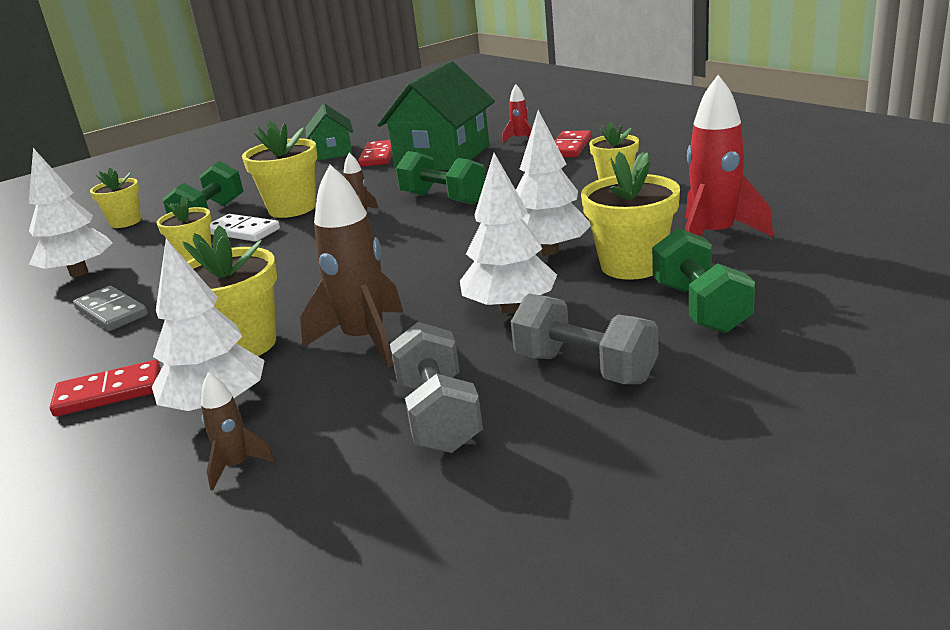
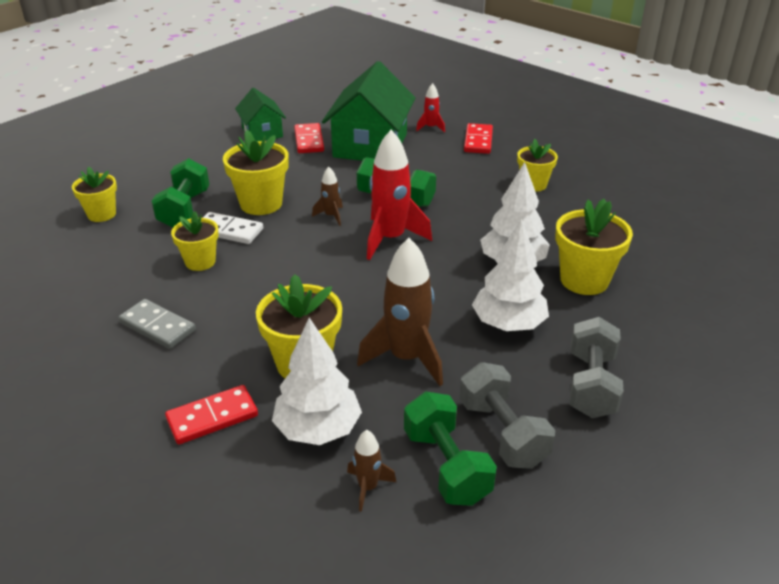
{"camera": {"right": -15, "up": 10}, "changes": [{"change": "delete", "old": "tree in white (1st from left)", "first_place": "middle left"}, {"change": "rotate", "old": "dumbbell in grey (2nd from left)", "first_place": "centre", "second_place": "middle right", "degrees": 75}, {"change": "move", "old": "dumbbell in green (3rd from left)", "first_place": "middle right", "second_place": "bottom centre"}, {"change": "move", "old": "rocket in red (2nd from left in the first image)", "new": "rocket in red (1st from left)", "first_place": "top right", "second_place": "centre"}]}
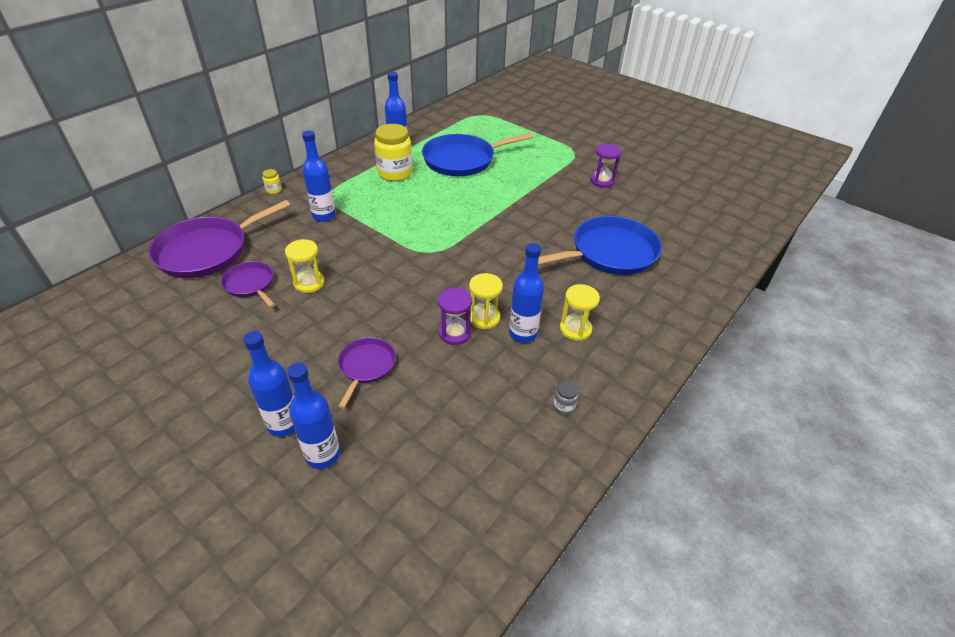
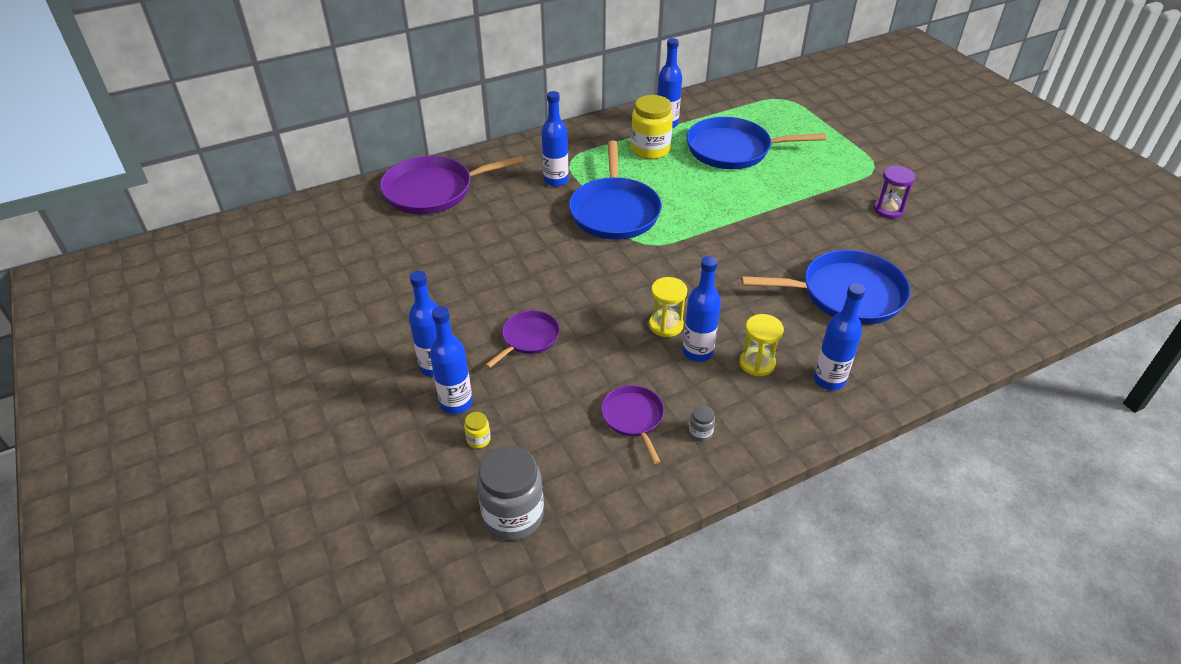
{"camera": {"right": 25, "up": 0}, "changes": [{"change": "move", "old": "pan in purple (2nd from left in the first image)", "new": "pan in purple (3rd from left)", "first_place": "middle left", "second_place": "centre"}, {"change": "move", "old": "jar in yellow (1st from left)", "first_place": "top left", "second_place": "centre"}, {"change": "delete", "old": "hourglass in yellow (1st from left)", "first_place": "middle left"}, {"change": "delete", "old": "hourglass in purple (1st from left)", "first_place": "centre"}, {"change": "insert", "new": "jar in grey (1st from left)", "second_place": "bottom centre"}, {"change": "insert", "new": "pan in blue (1st from left)", "second_place": "top centre"}, {"change": "insert", "new": "bottle in blue (6th from left)", "second_place": "middle right"}]}
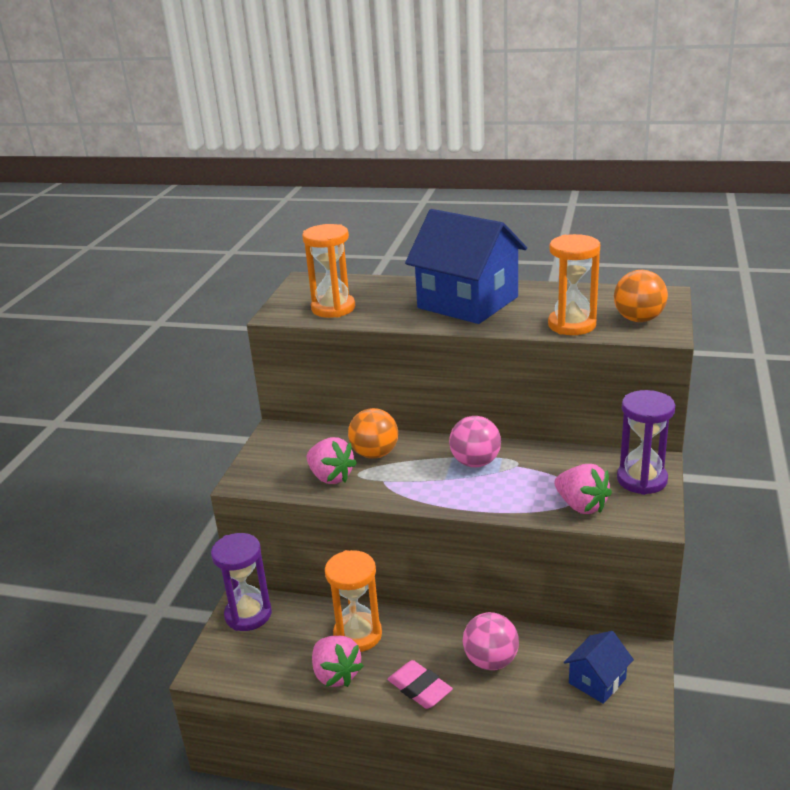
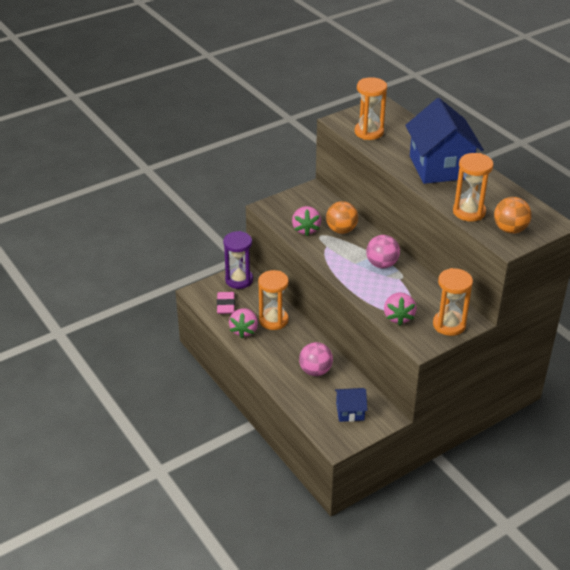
{"camera": {"right": 40, "up": 10}, "changes": [{"change": "move", "old": "eraser in pink", "first_place": "bottom centre", "second_place": "centre"}, {"change": "recolor", "old": "hourglass in purple (2nd from left)", "new": "hourglass in orange (3rd from left)", "first_place": "middle right", "second_place": "middle right"}]}
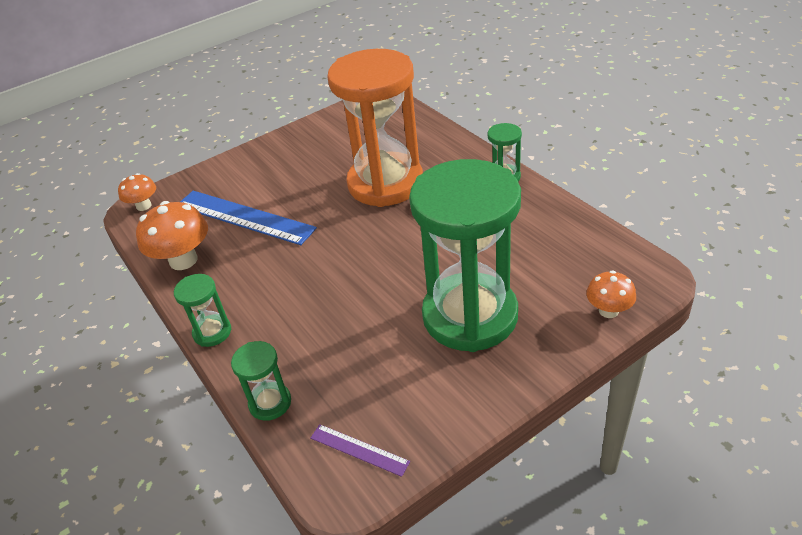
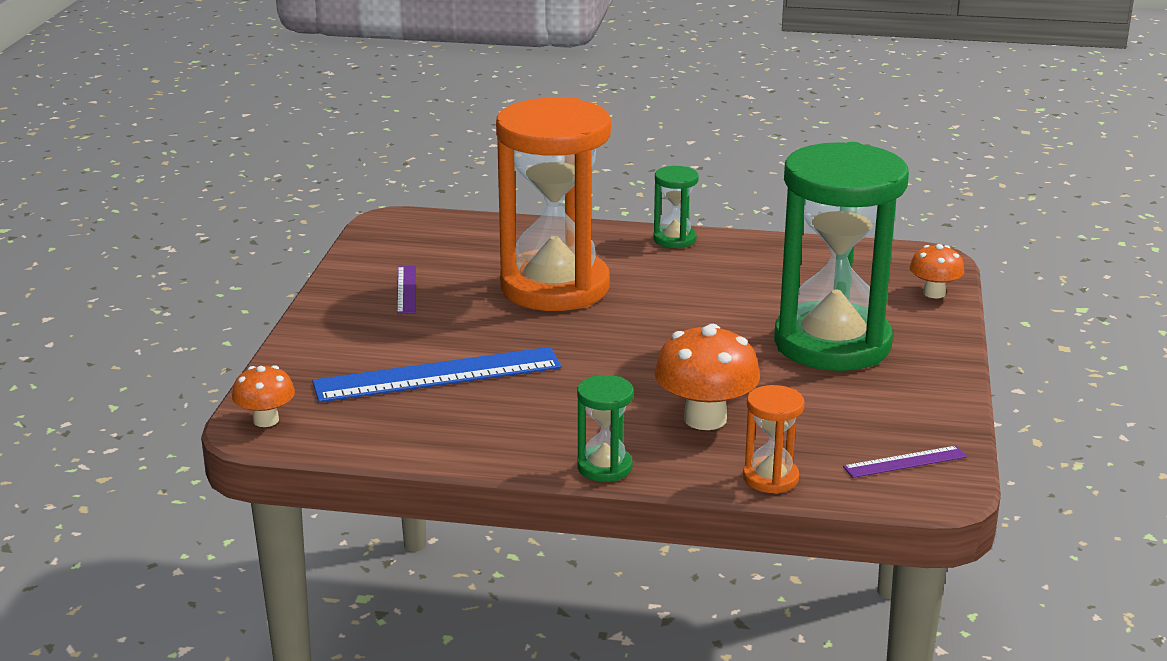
{"camera": {"right": -50, "up": -15}, "changes": [{"change": "move", "old": "mushroom in orange (2nd from left)", "first_place": "middle left", "second_place": "centre"}, {"change": "recolor", "old": "hourglass in green (2nd from left)", "new": "hourglass in orange (2nd from left)", "first_place": "bottom left", "second_place": "centre"}, {"change": "insert", "new": "ruler in purple (1st from left)", "second_place": "centre"}]}
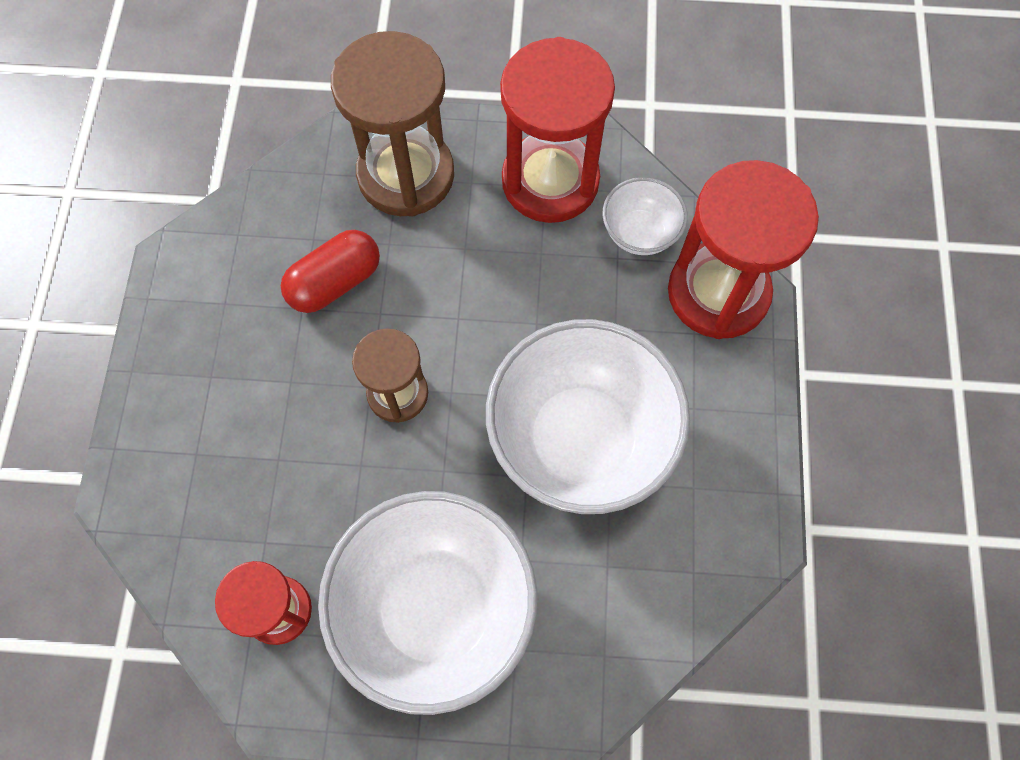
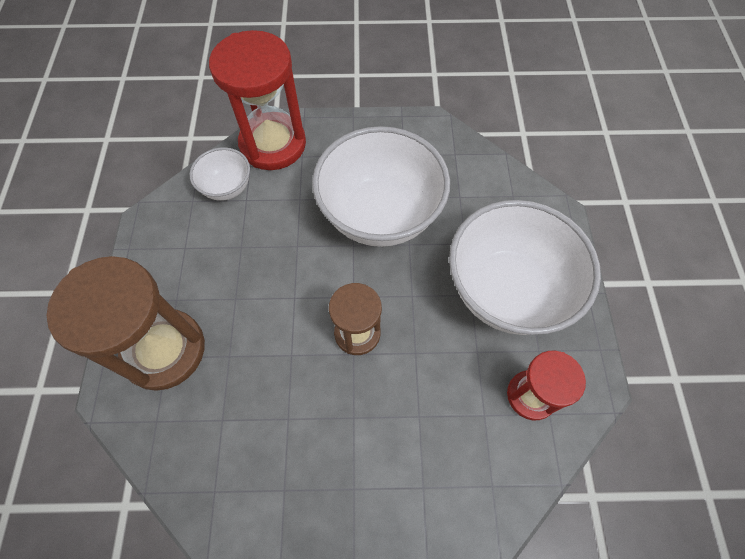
{"camera": {"right": -95, "up": -5}, "changes": [{"change": "delete", "old": "capsule in red", "first_place": "middle left"}, {"change": "delete", "old": "hourglass in red (2nd from left)", "first_place": "top centre"}]}
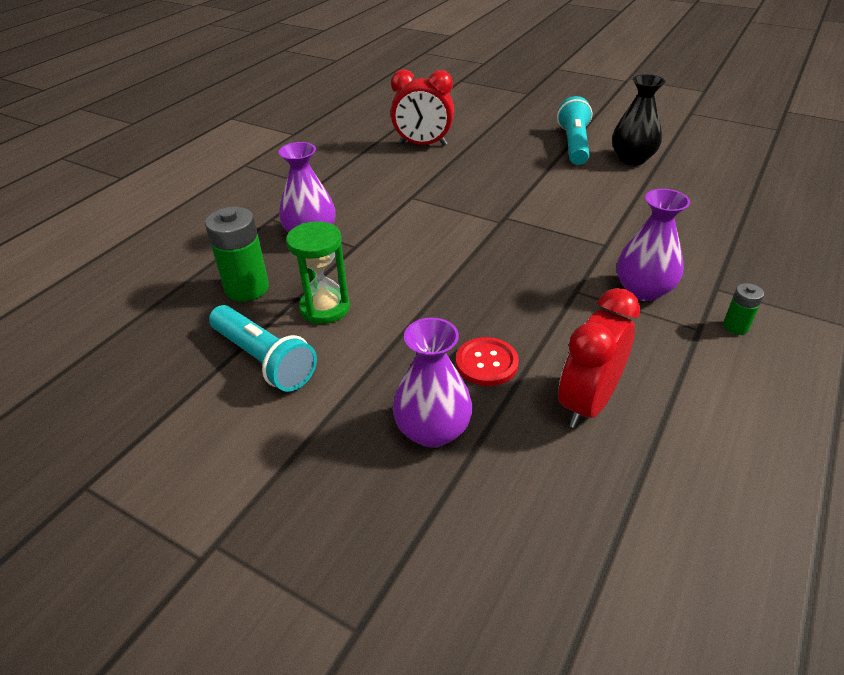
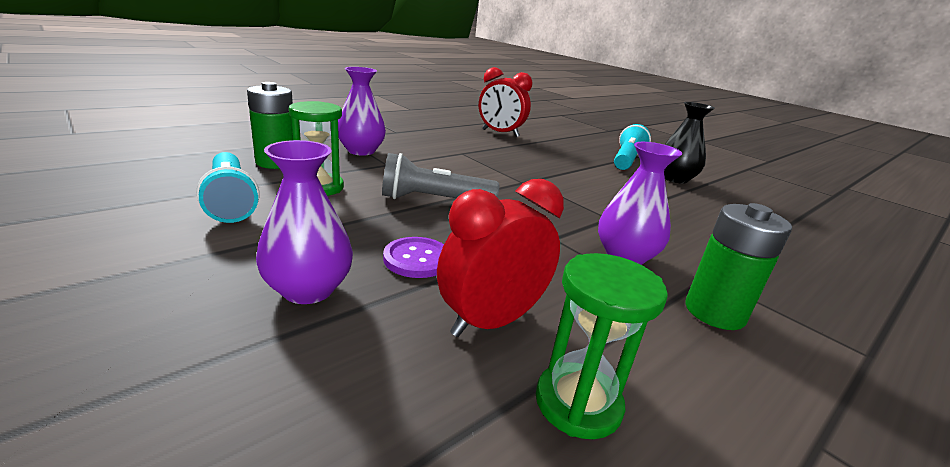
{"camera": {"right": 15, "up": -15}, "changes": [{"change": "recolor", "old": "button in red", "new": "button in purple", "first_place": "centre", "second_place": "centre"}, {"change": "resize", "old": "battery in green (2nd from left)", "first_place": "middle right", "second_place": "middle right", "factor": 1.95}, {"change": "insert", "new": "flashlight in grey", "second_place": "centre"}, {"change": "insert", "new": "hourglass in green (2nd from left)", "second_place": "bottom centre"}]}
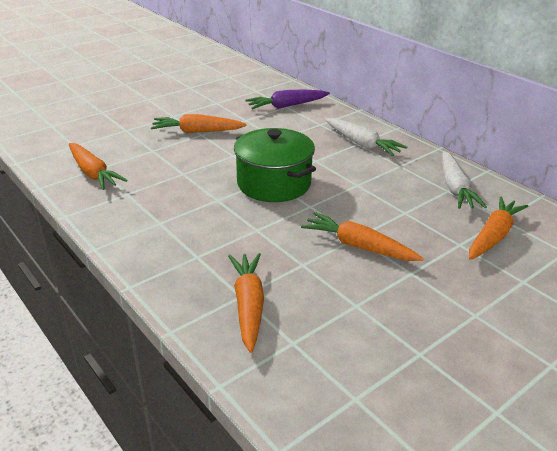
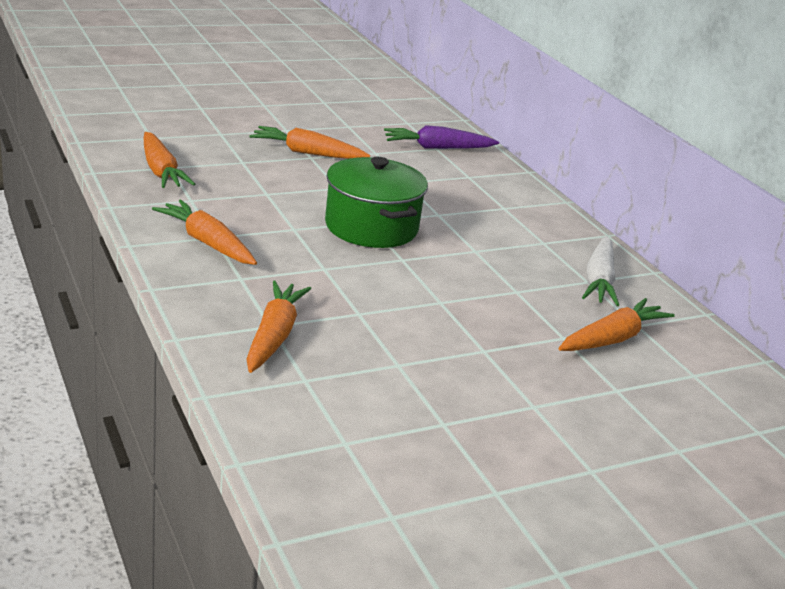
{"camera": {"right": 10, "up": -5}, "changes": [{"change": "move", "old": "carrot in orange (4th from left in the first image)", "new": "carrot in orange (2nd from left)", "first_place": "centre", "second_place": "middle left"}, {"change": "delete", "old": "carrot in white (1st from left)", "first_place": "top centre"}]}
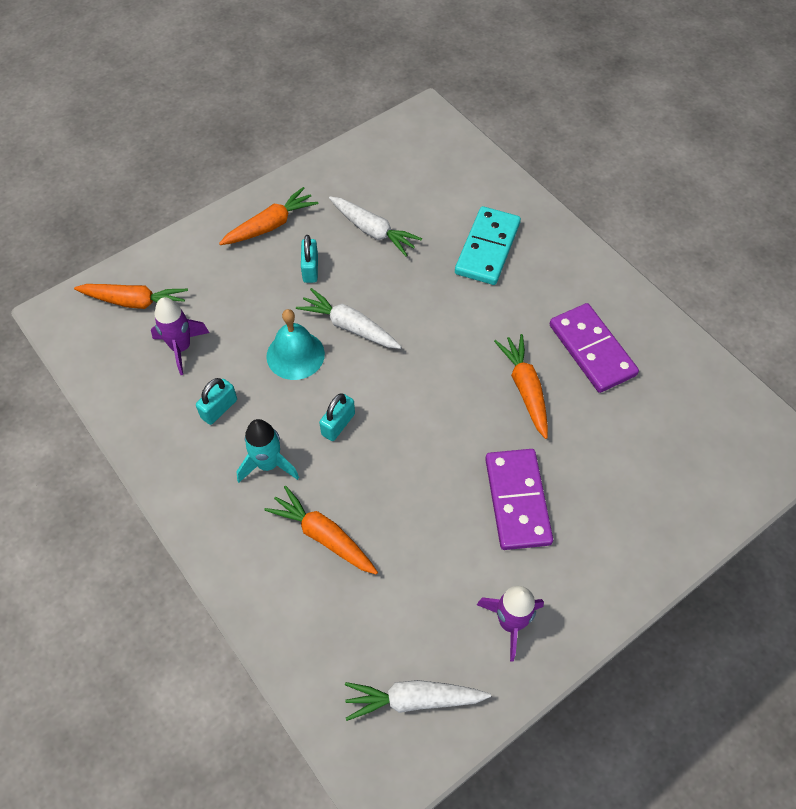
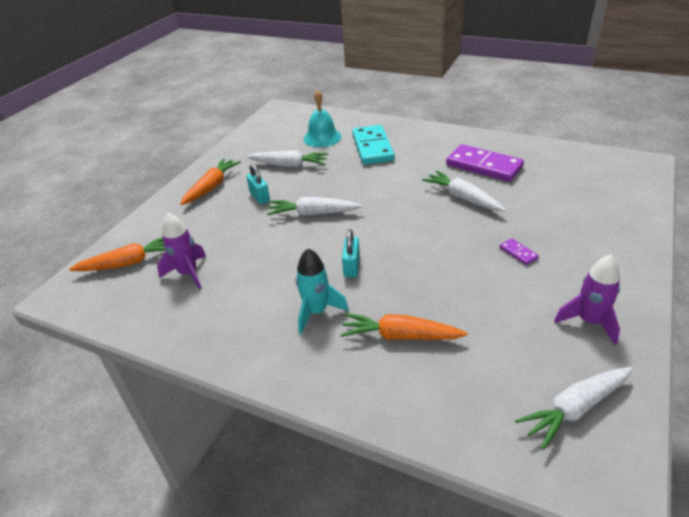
{"camera": {"right": -25, "up": -20}, "changes": [{"change": "delete", "old": "padlock in turquoise (1st from left)", "first_place": "middle left"}, {"change": "move", "old": "bell in turquoise", "first_place": "centre", "second_place": "top centre"}, {"change": "resize", "old": "domino in purple (1st from left in the first image)", "first_place": "centre", "second_place": "middle right", "factor": 0.42}, {"change": "recolor", "old": "carrot in orange (4th from left)", "new": "carrot in white (3rd from left)", "first_place": "centre", "second_place": "middle right"}]}
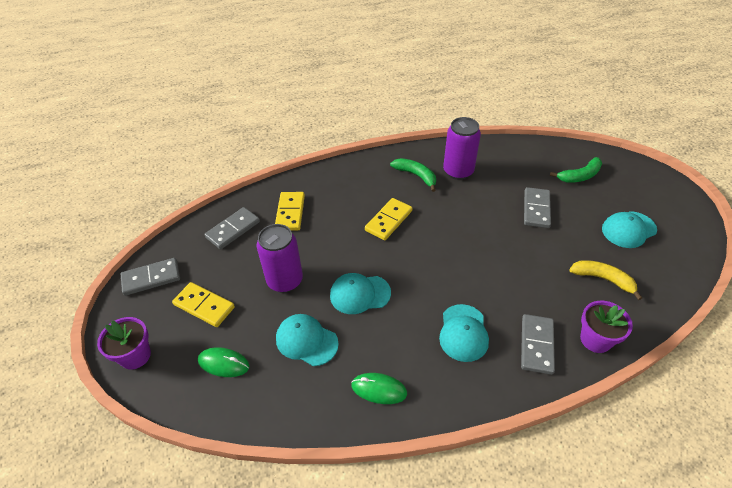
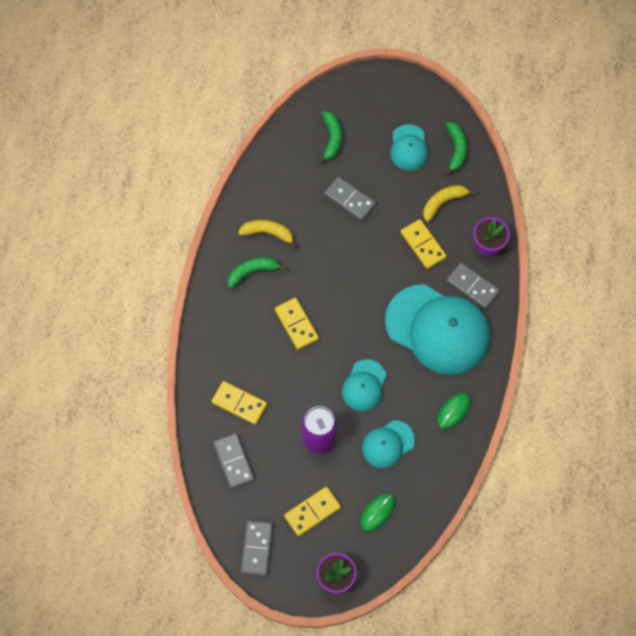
{"camera": {"right": -65, "up": 20}, "changes": [{"change": "resize", "old": "cap in turquoise (3rd from left in the first image)", "first_place": "bottom centre", "second_place": "middle right", "factor": 2.02}, {"change": "replace", "old": "can in purple (2nd from left)", "new": "banana in yellow (1st from left)", "first_place": "top centre", "second_place": "centre"}, {"change": "insert", "new": "domino in yellow (4th from left)", "second_place": "middle right"}, {"change": "insert", "new": "banana in green (3rd from left)", "second_place": "top right"}]}
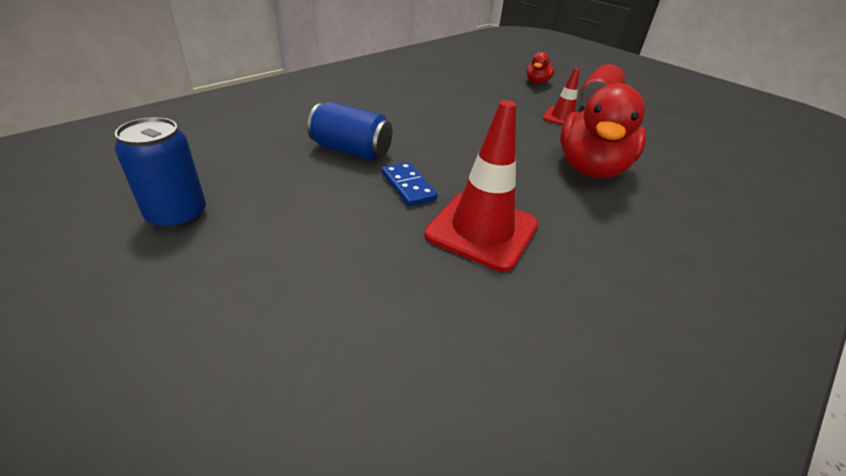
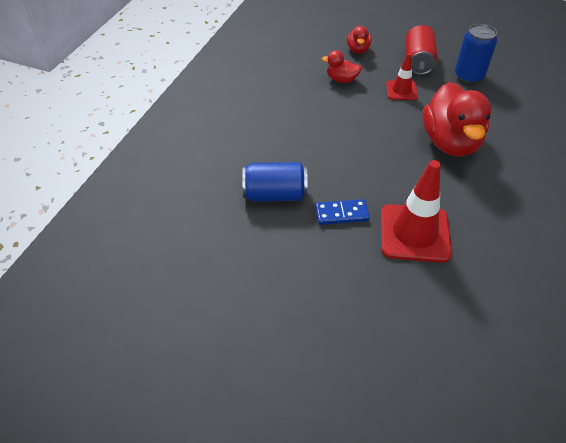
{"camera": {"right": -20, "up": 10}, "changes": [{"change": "move", "old": "can in blue (1st from left in the first image)", "new": "can in blue (2nd from left)", "first_place": "middle left", "second_place": "top right"}, {"change": "rotate", "old": "domino in blue", "first_place": "centre", "second_place": "centre", "degrees": -45}, {"change": "insert", "new": "duck in red (1st from left)", "second_place": "top centre"}]}
